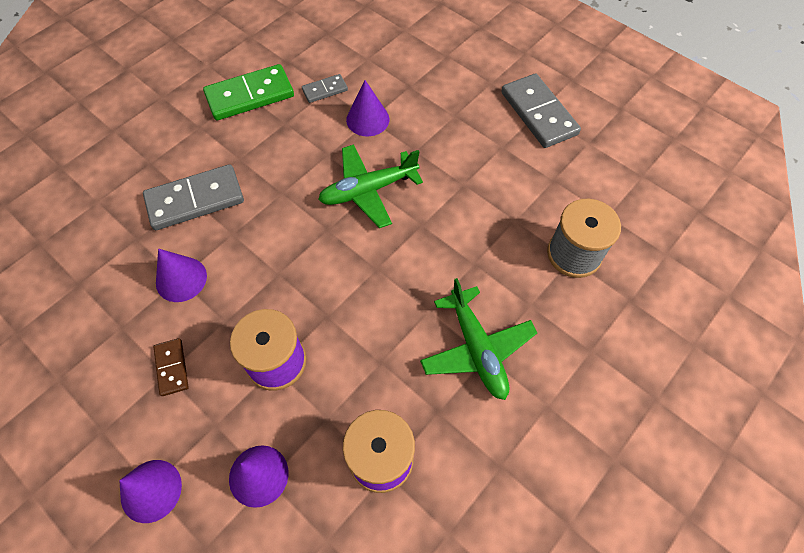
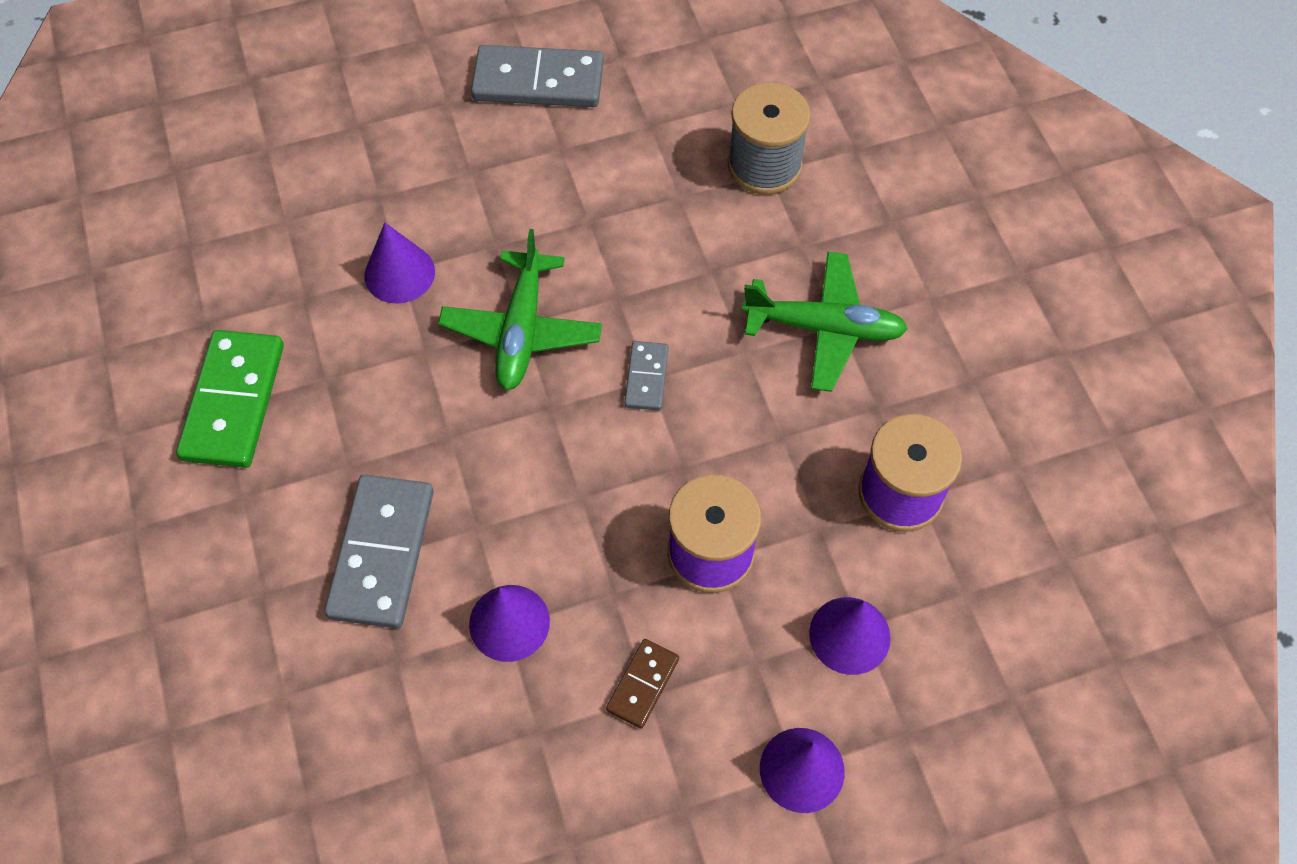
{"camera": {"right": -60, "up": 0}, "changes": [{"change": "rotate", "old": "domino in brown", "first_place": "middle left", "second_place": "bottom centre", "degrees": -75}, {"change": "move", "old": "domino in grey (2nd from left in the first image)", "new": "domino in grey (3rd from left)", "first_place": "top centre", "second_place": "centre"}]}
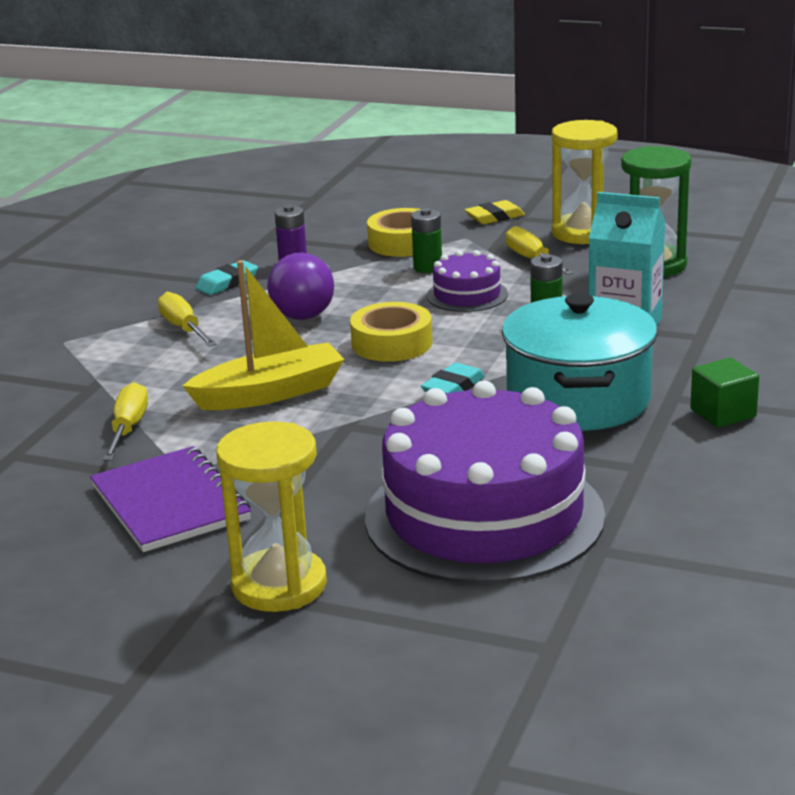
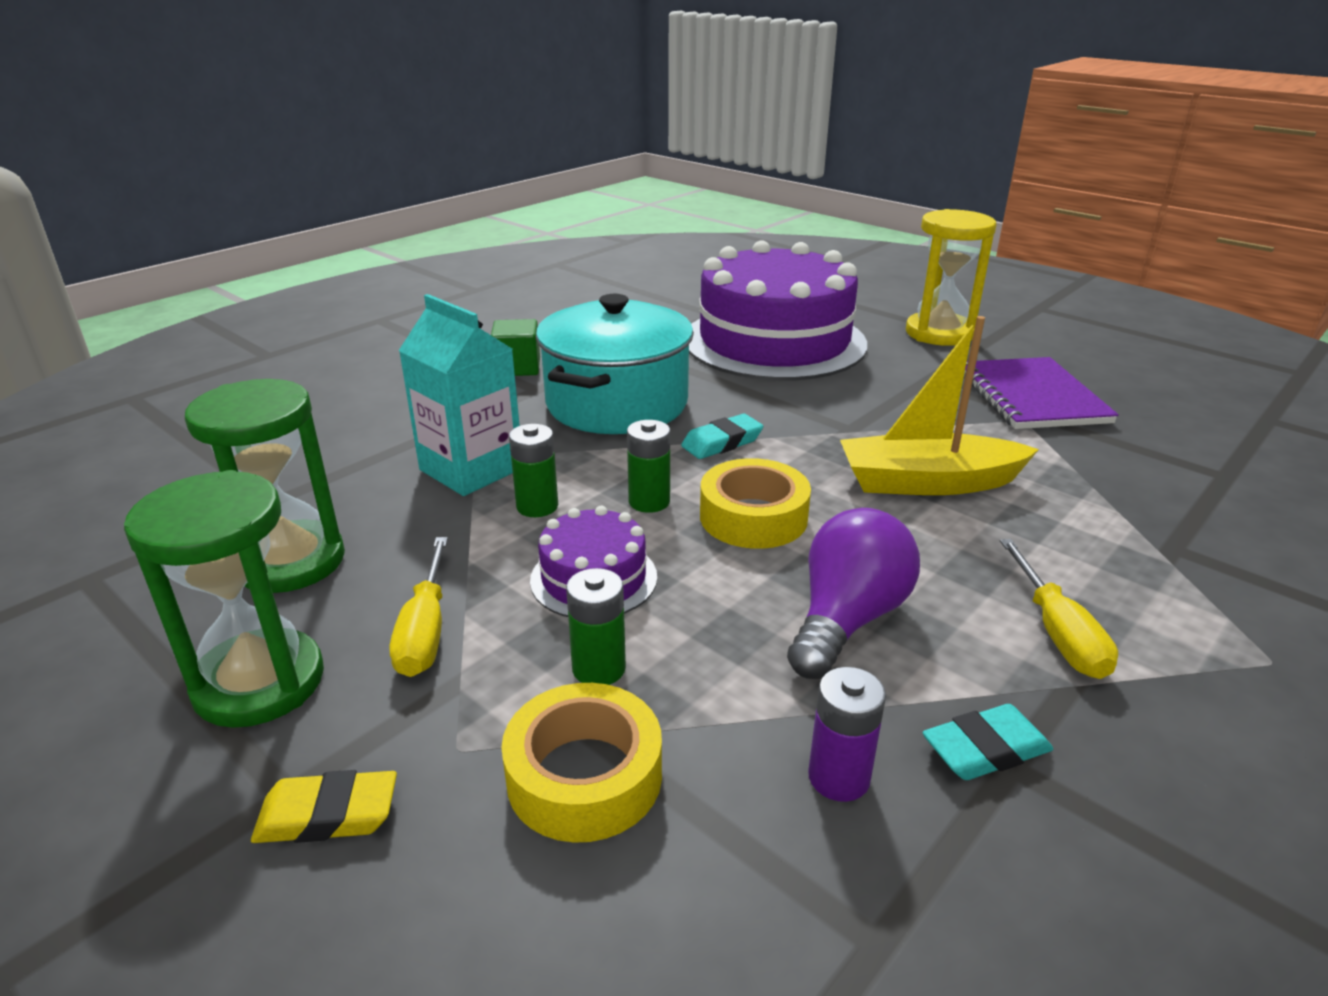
{"camera": {"right": -160, "up": 5}, "changes": [{"change": "delete", "old": "screwdriver in yellow (1st from left)", "first_place": "middle left"}, {"change": "recolor", "old": "hourglass in yellow (2nd from left)", "new": "hourglass in green (1st from left)", "first_place": "top right", "second_place": "middle left"}, {"change": "insert", "new": "battery in green (3rd from left)", "second_place": "centre"}]}
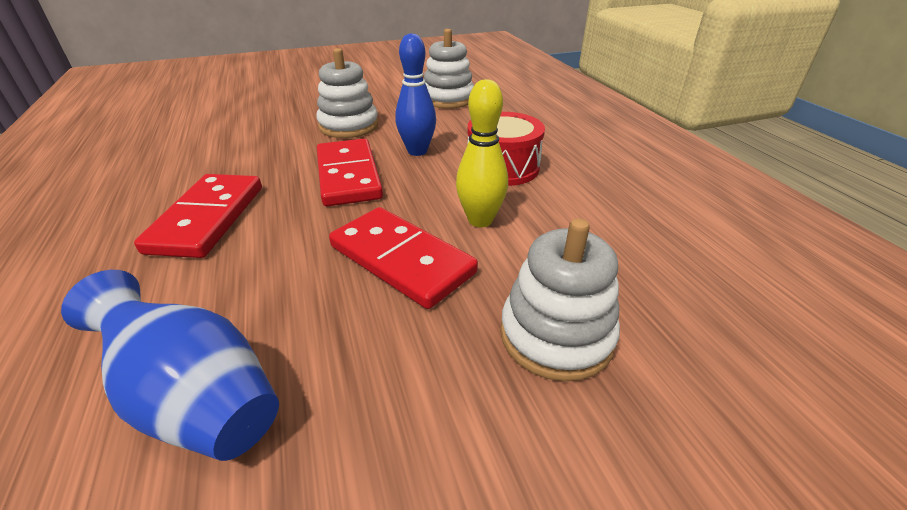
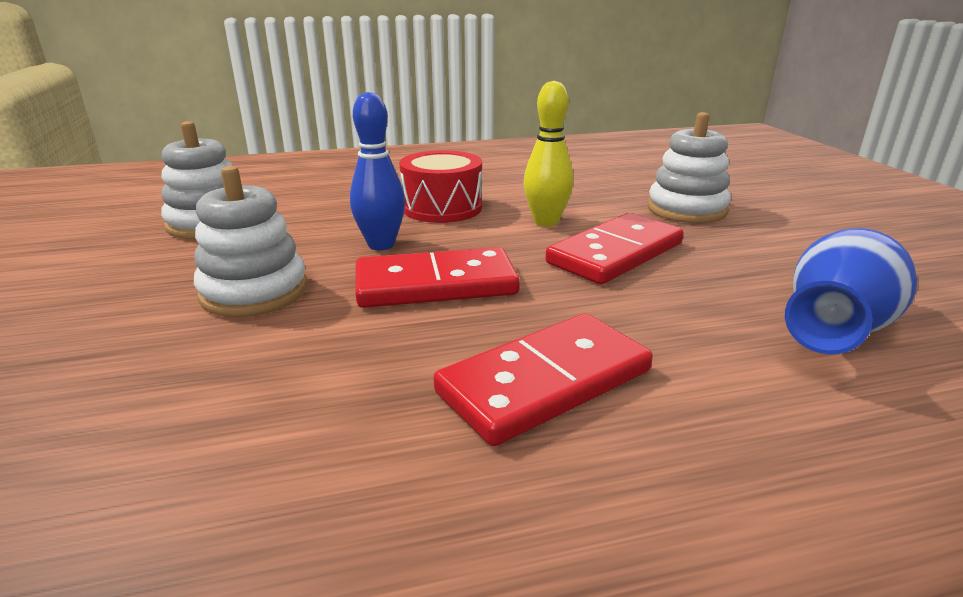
{"camera": {"right": -85, "up": -10}, "changes": [{"change": "rotate", "old": "domino in red (1st from left in the first image)", "first_place": "middle left", "second_place": "centre", "degrees": -45}]}
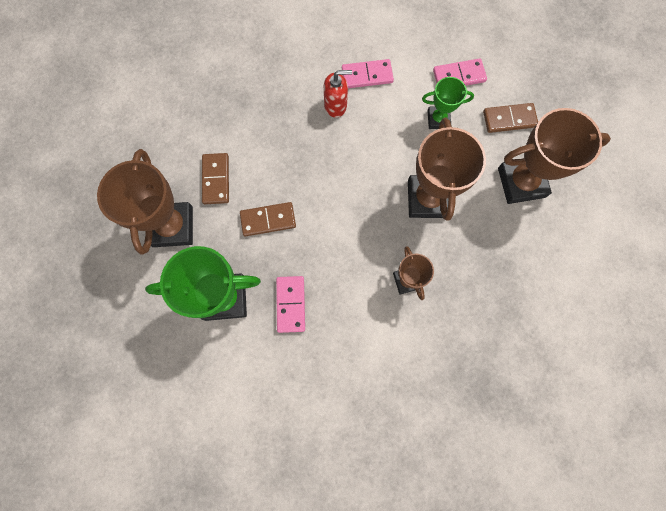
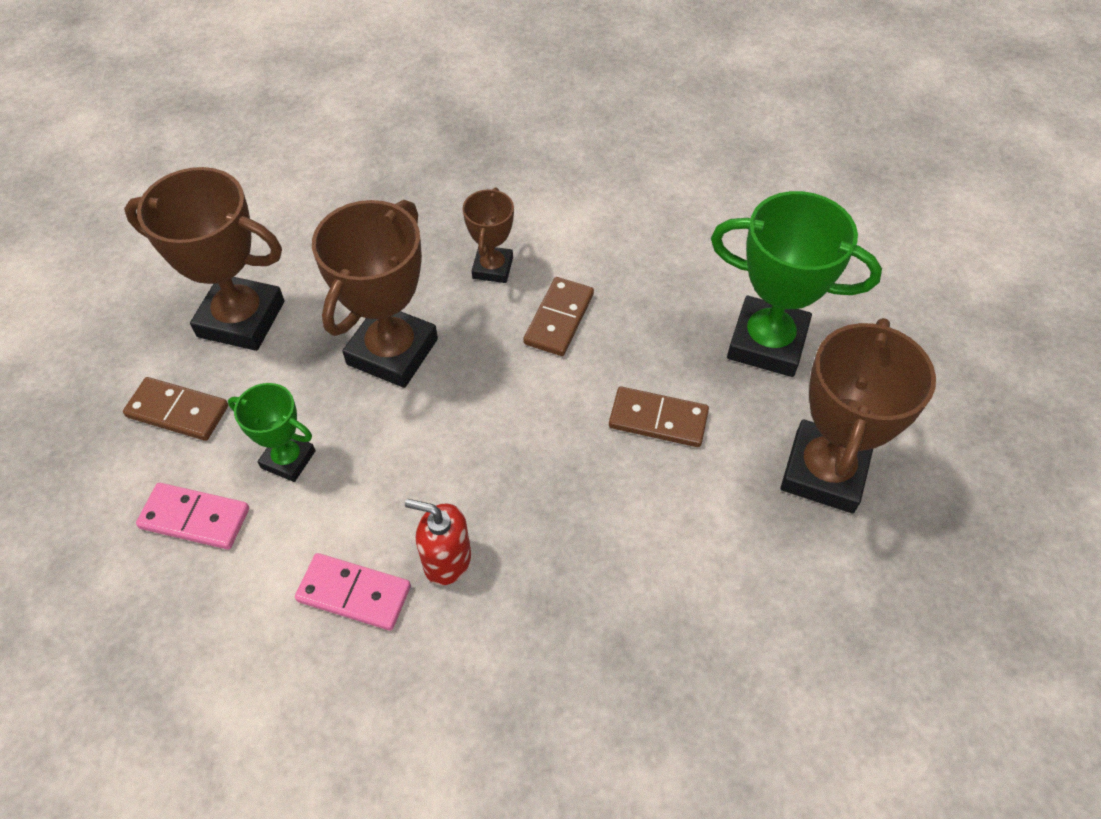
{"camera": {"right": -155, "up": -20}, "changes": [{"change": "move", "old": "domino in brown (1st from left in the first image)", "new": "domino in brown (2nd from left)", "first_place": "middle left", "second_place": "centre"}, {"change": "delete", "old": "domino in pink (1st from left)", "first_place": "centre"}]}
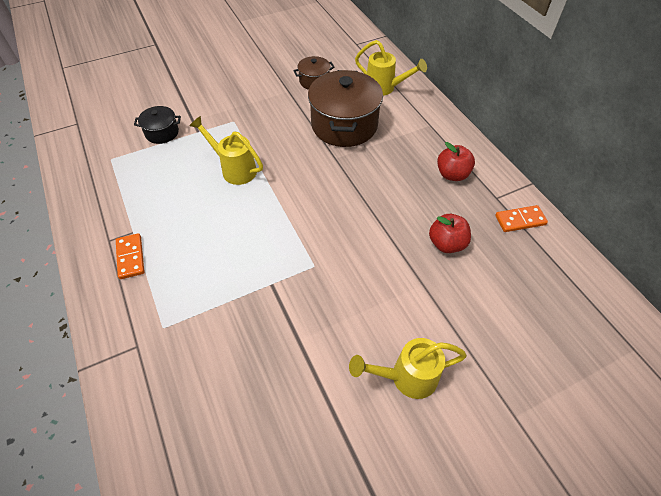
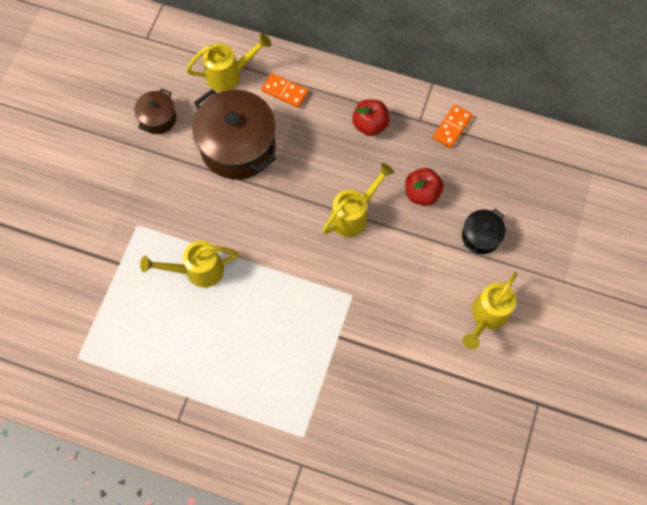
{"camera": {"right": -45, "up": 15}, "changes": [{"change": "move", "old": "domino in orange (1st from left)", "first_place": "middle left", "second_place": "top centre"}, {"change": "move", "old": "pot in black", "first_place": "top left", "second_place": "middle right"}, {"change": "insert", "new": "watering can in yellow (3rd from left)", "second_place": "centre"}]}
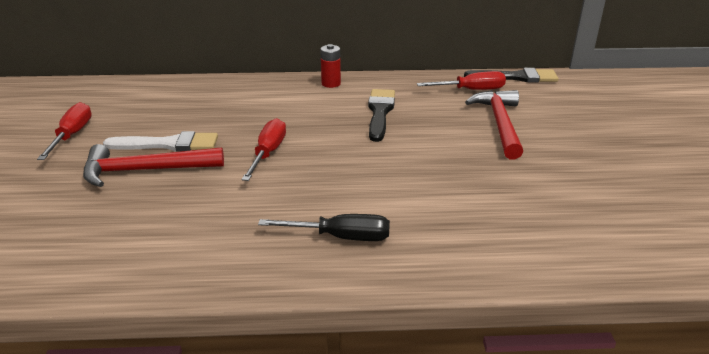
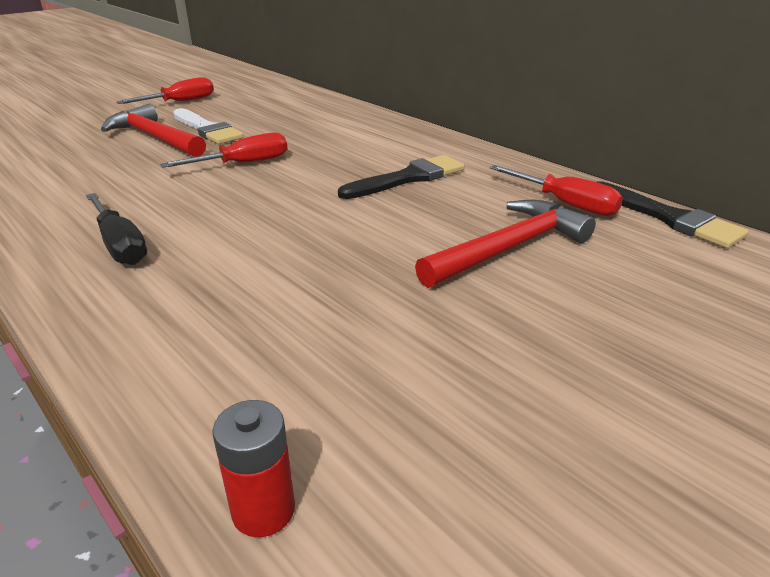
{"camera": {"right": 50, "up": 0}, "changes": [{"change": "move", "old": "battery in red", "first_place": "top centre", "second_place": "bottom left"}]}
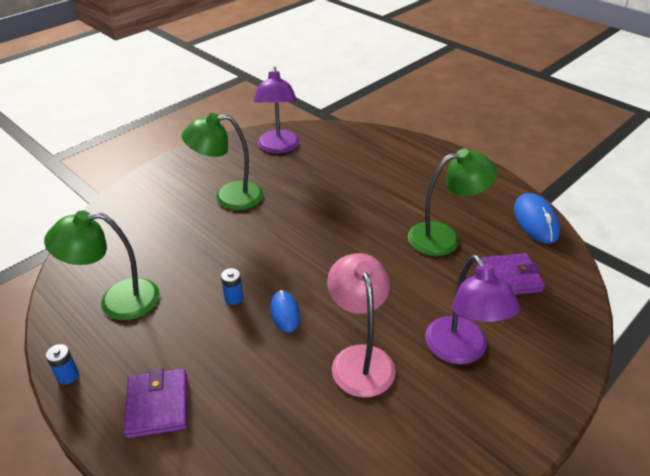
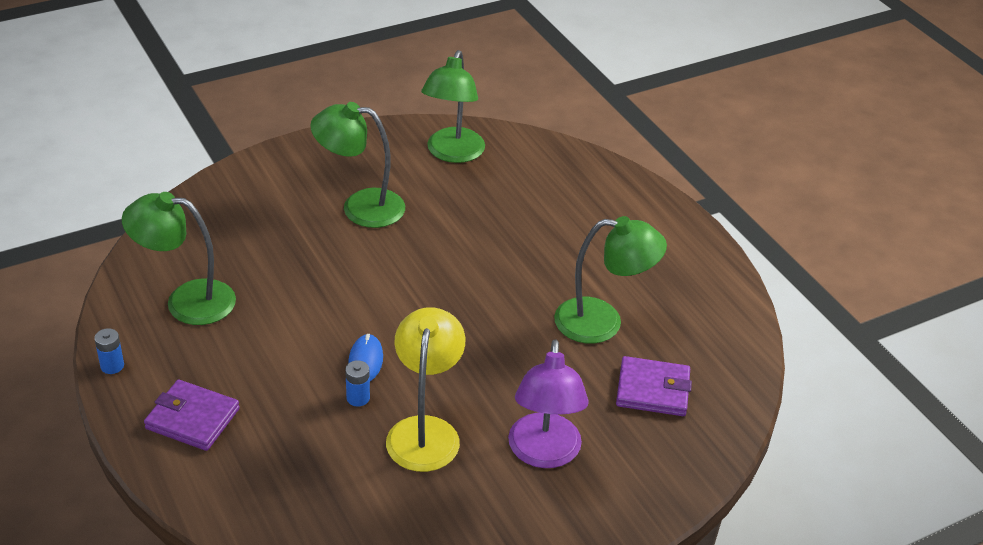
{"camera": {"right": 15, "up": 0}, "changes": [{"change": "rotate", "old": "wallet in purple (1st from left)", "first_place": "bottom left", "second_place": "bottom left", "degrees": -75}, {"change": "move", "old": "battery in blue (2nd from left)", "first_place": "centre", "second_place": "bottom centre"}, {"change": "recolor", "old": "lamp in purple (1st from left)", "new": "lamp in green (3rd from left)", "first_place": "top centre", "second_place": "top centre"}, {"change": "recolor", "old": "lamp in pink", "new": "lamp in yellow", "first_place": "bottom centre", "second_place": "bottom centre"}, {"change": "delete", "old": "mouse in blue (2nd from left)", "first_place": "middle right"}]}
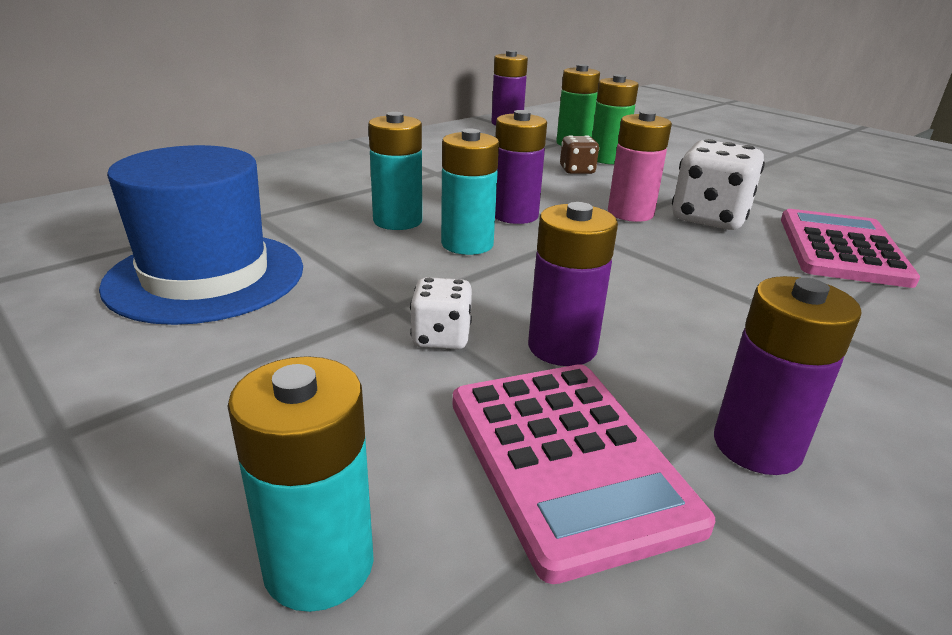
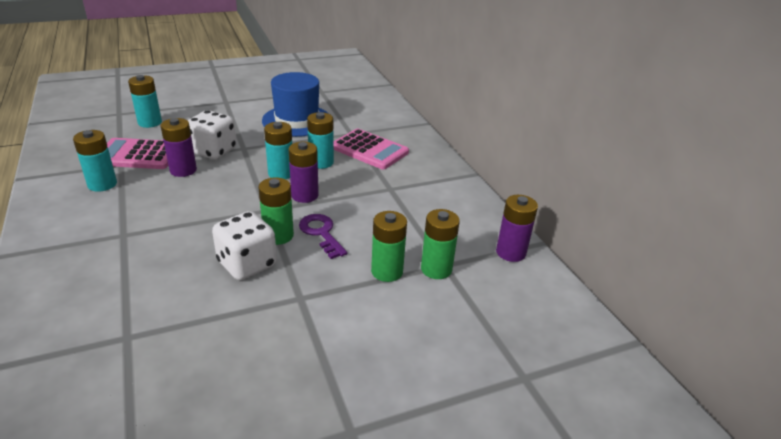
{"camera": {"right": 110, "up": 5}, "changes": [{"change": "resize", "old": "dice in white (1st from left)", "first_place": "centre", "second_place": "top left", "factor": 1.84}, {"change": "delete", "old": "dice in brown", "first_place": "top centre"}, {"change": "recolor", "old": "battery in pink", "new": "battery in green (1st from left)", "first_place": "top right", "second_place": "centre"}, {"change": "recolor", "old": "battery in purple (4th from left)", "new": "battery in turquoise (1st from left)", "first_place": "middle right", "second_place": "middle left"}, {"change": "move", "old": "calculator in pink (2nd from left)", "first_place": "middle right", "second_place": "centre"}, {"change": "insert", "new": "key in purple", "second_place": "centre"}]}
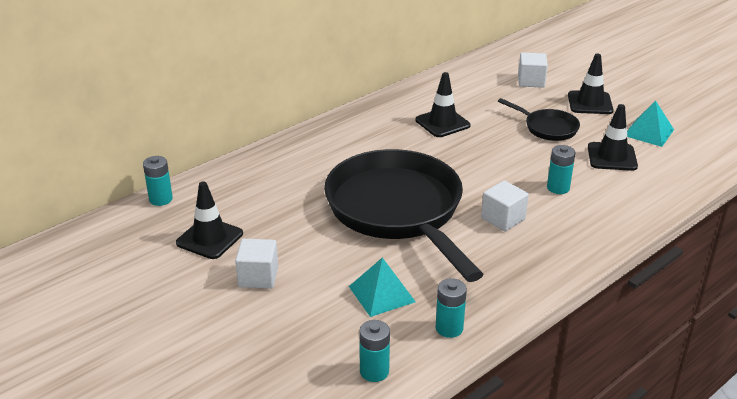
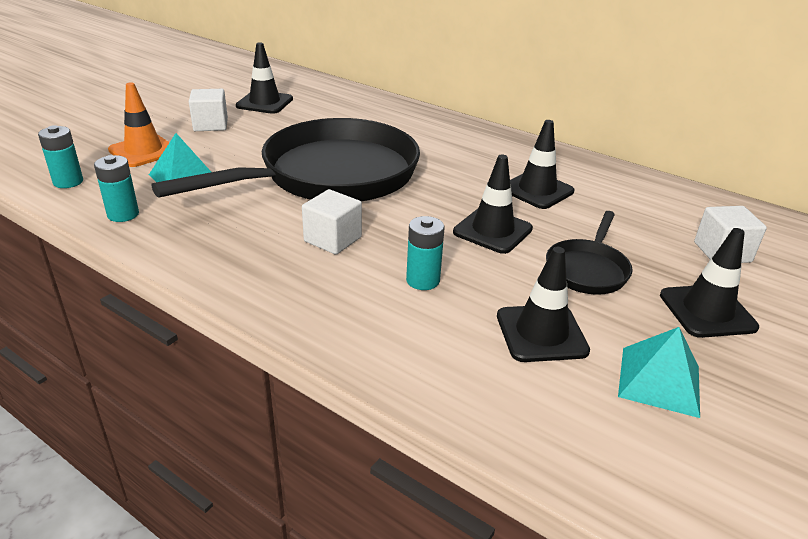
{"camera": {"right": 75, "up": 0}, "changes": [{"change": "delete", "old": "battery in turquoise (1st from left)", "first_place": "middle left"}, {"change": "insert", "new": "traffic cone in orange", "second_place": "top left"}, {"change": "insert", "new": "traffic cone in black (2nd from left)", "second_place": "centre"}]}
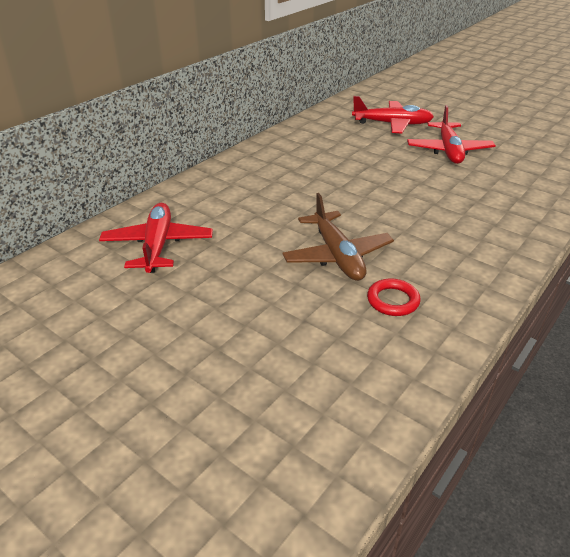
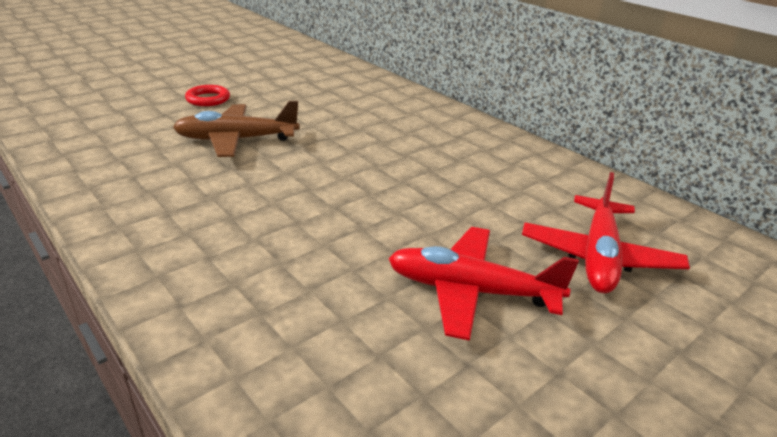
{"camera": {"right": 100, "up": -5}, "changes": [{"change": "delete", "old": "plane in red (1st from left)", "first_place": "middle left"}, {"change": "move", "old": "ring in red", "first_place": "middle right", "second_place": "top left"}]}
